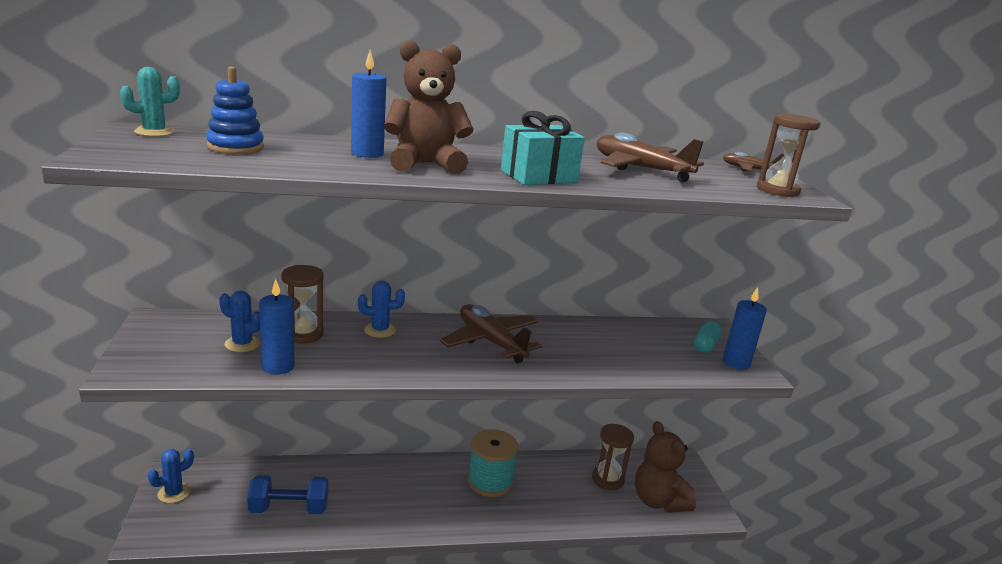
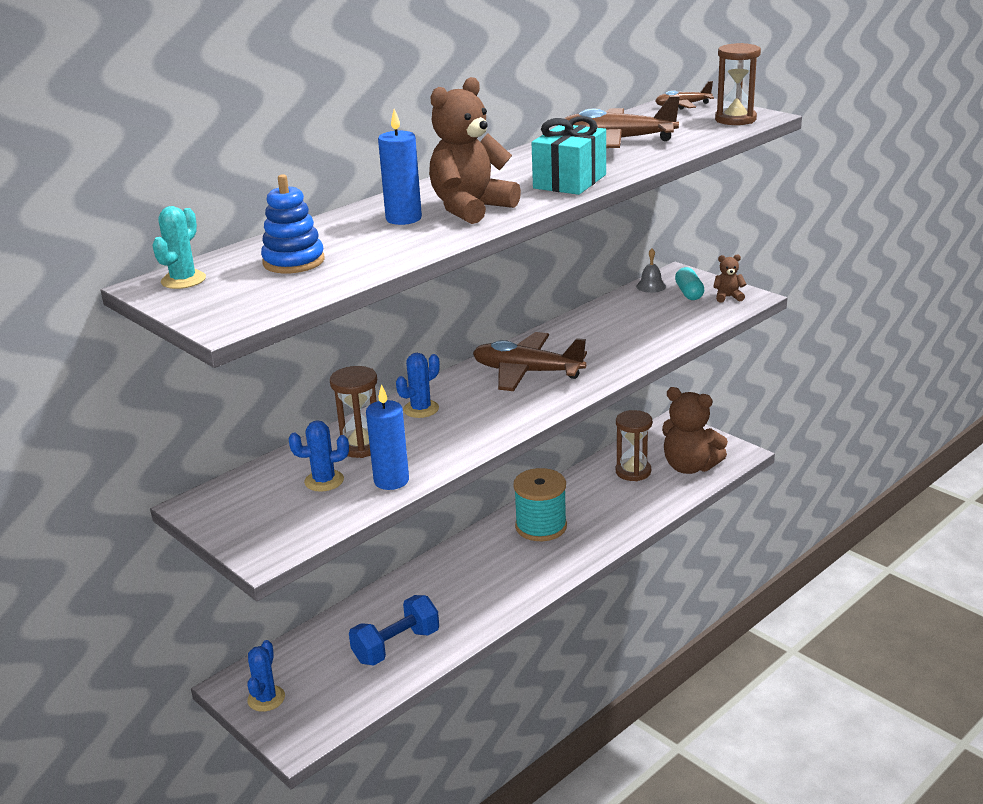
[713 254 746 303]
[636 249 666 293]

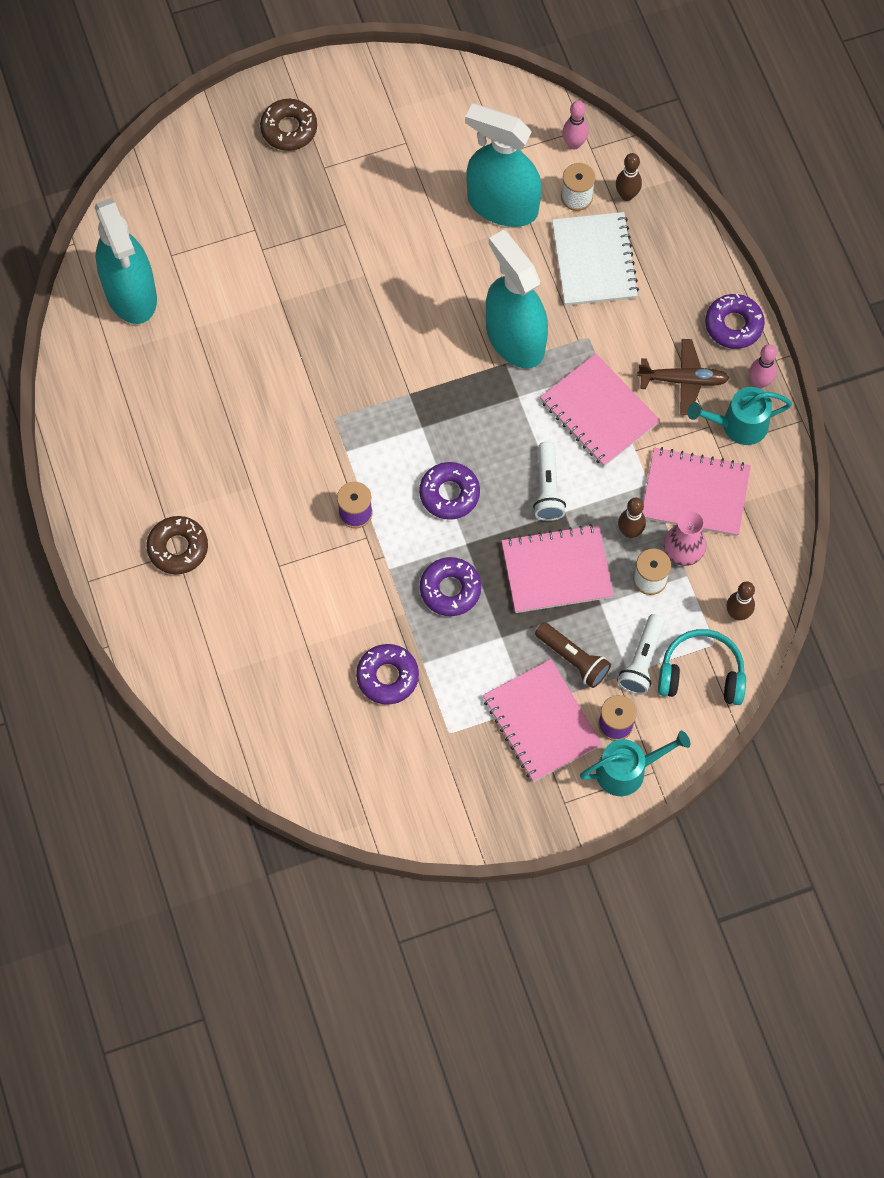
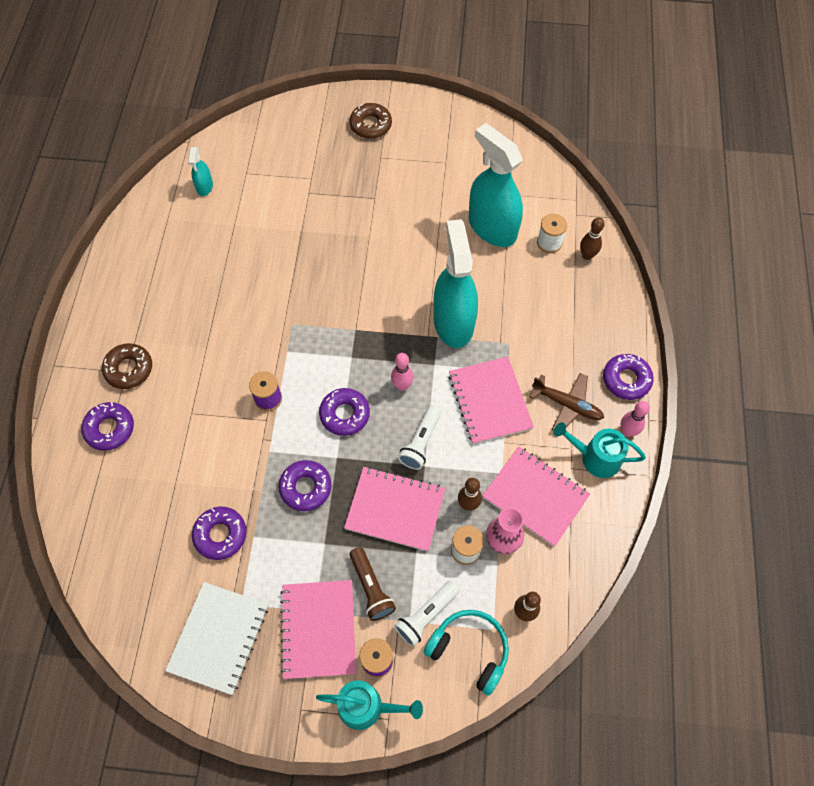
[391 353 414 391]
[188 147 213 196]
[165 582 268 695]
[81 402 134 451]

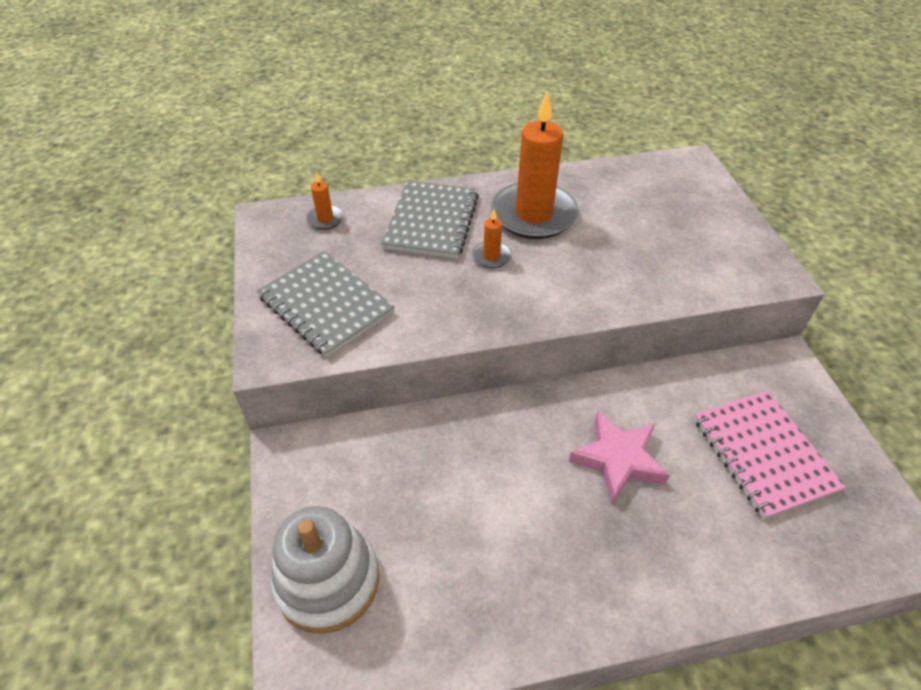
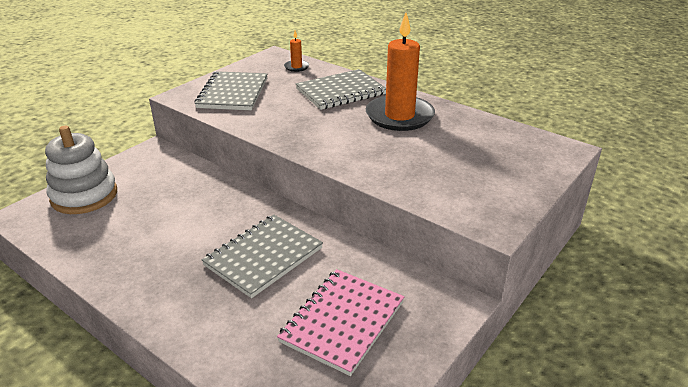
[472 209 512 268] (first image)
[201 215 323 298]

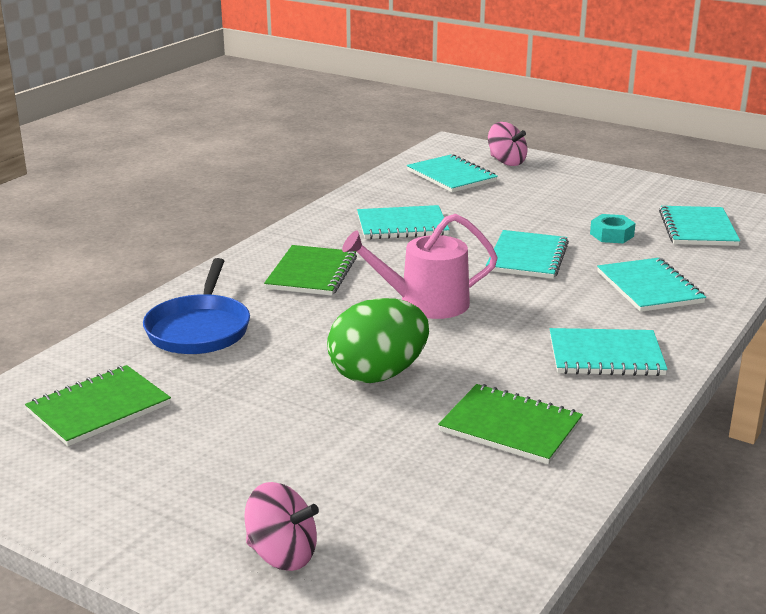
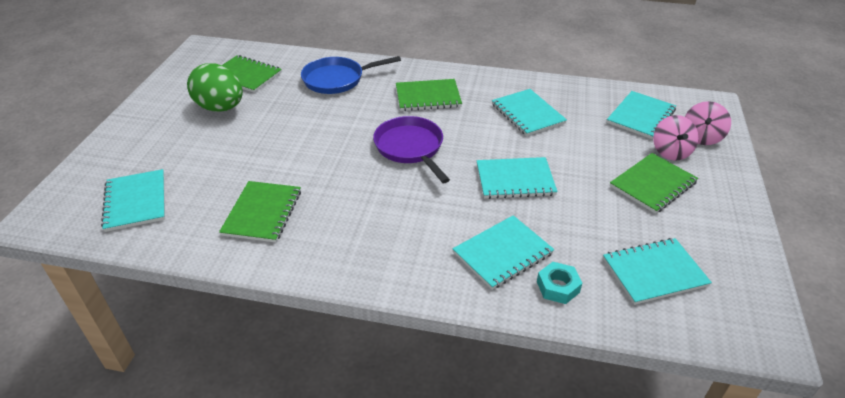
[373 116 450 183]
[537 262 582 304]
[187 63 243 112]
[101 169 165 232]
[653 115 699 161]
[610 153 698 214]

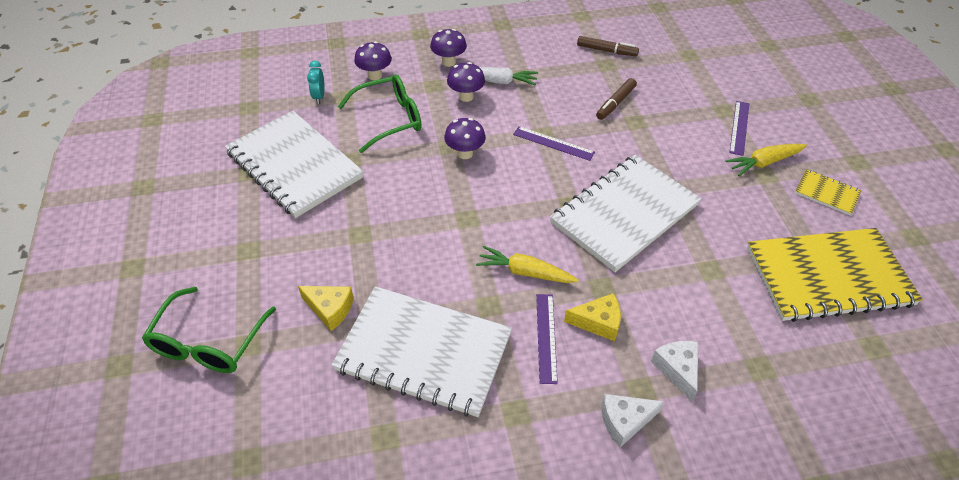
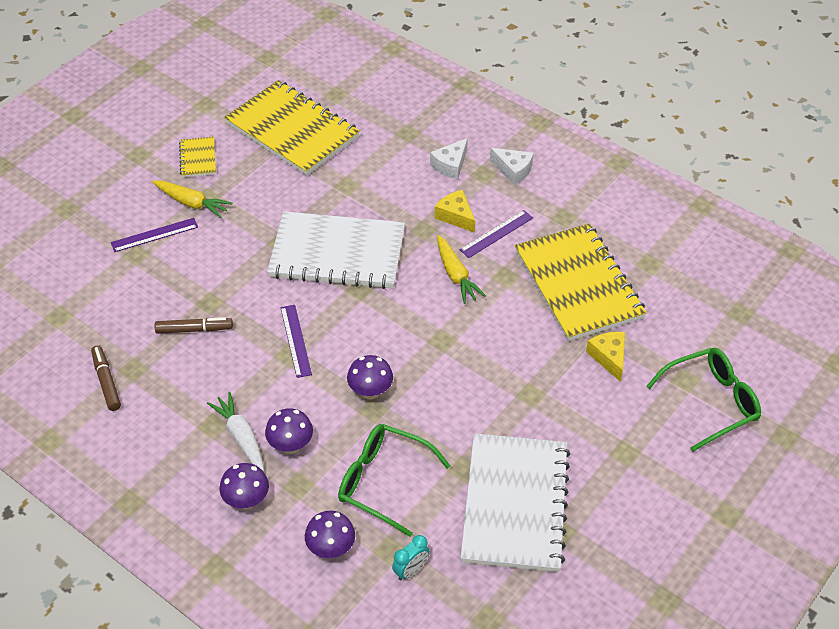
[515 224 647 341]

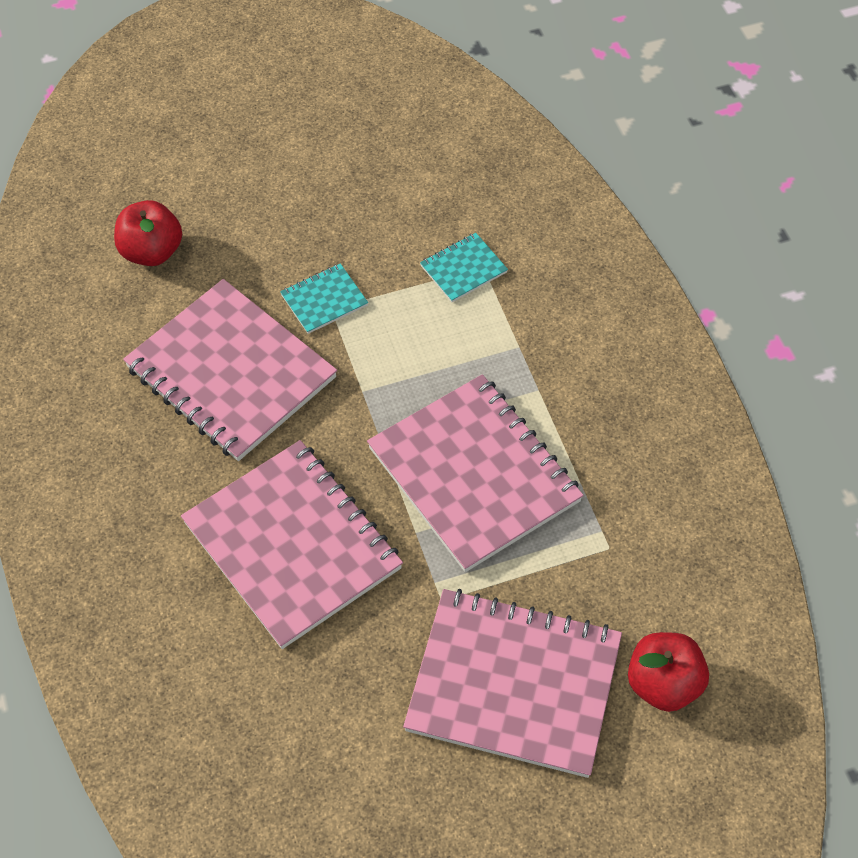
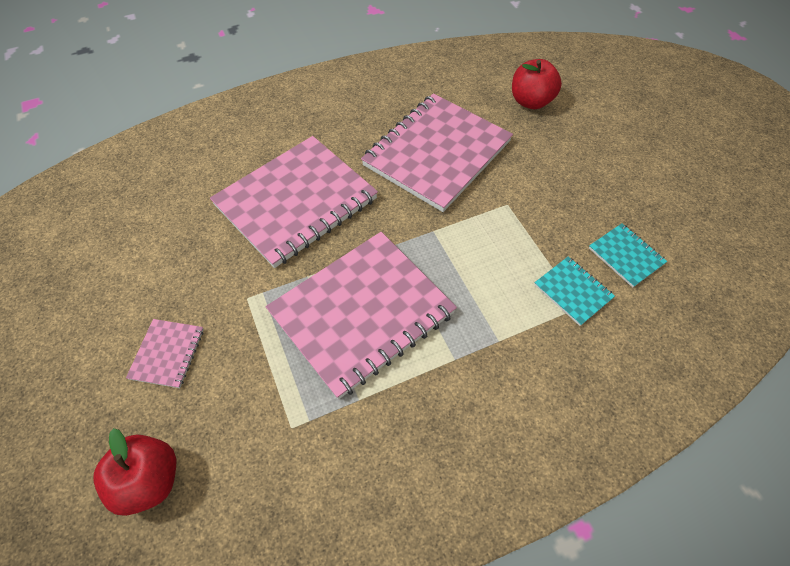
[589 223 667 288]
[126 319 204 388]

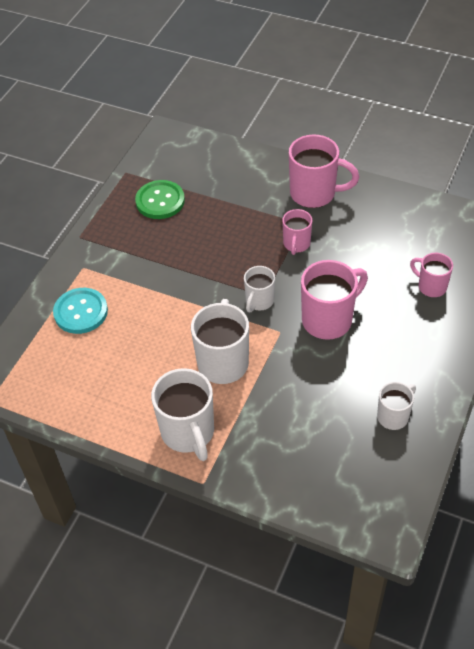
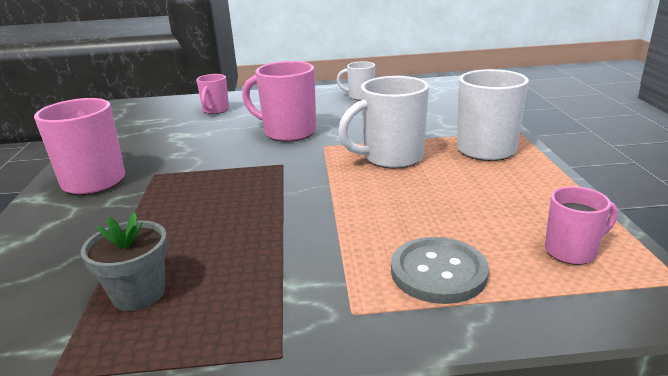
[81 212 168 311]
[545 186 618 265]
[244 266 275 312] (first image)
[391 237 489 304]

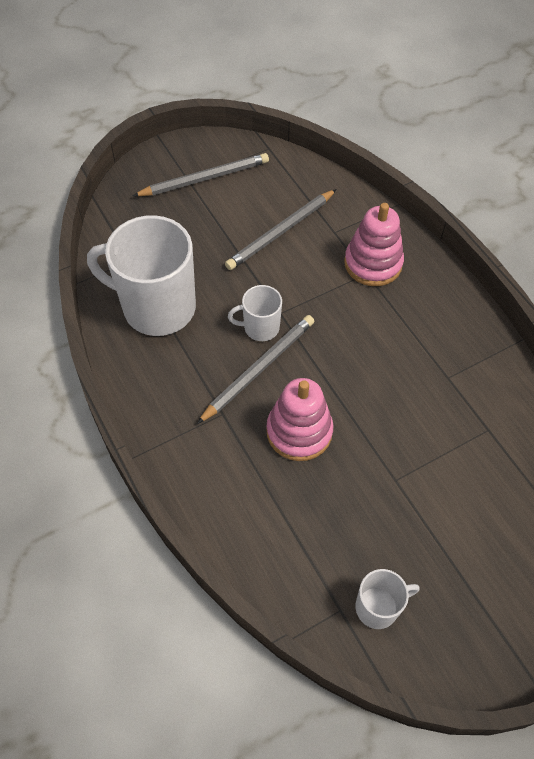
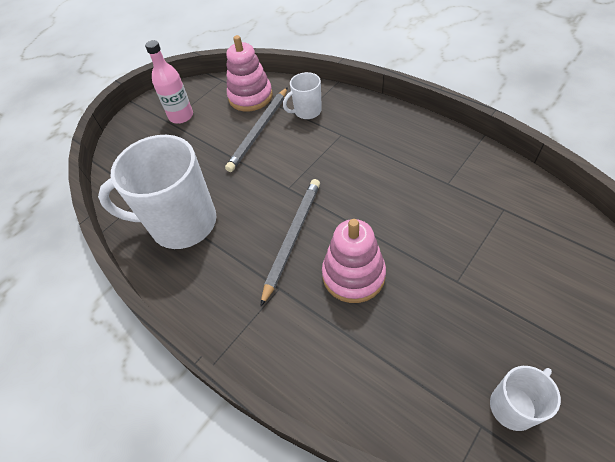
[145 40 193 124]
[227 35 273 111]
[283 72 322 119]

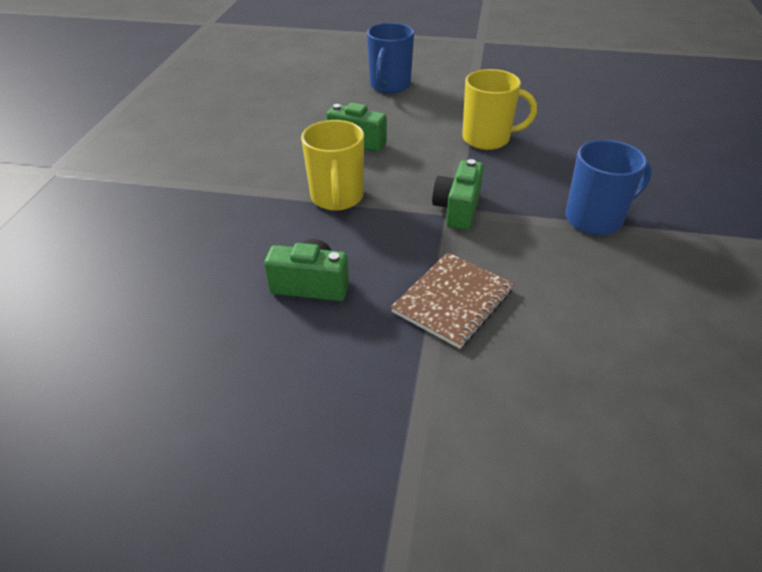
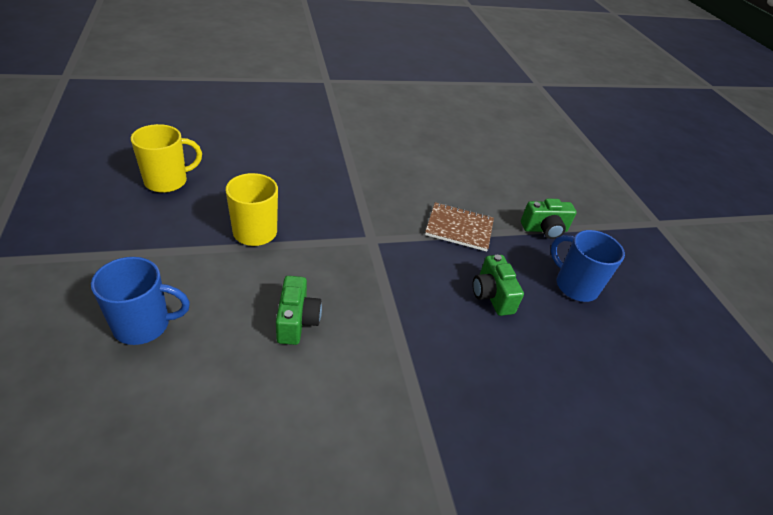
[131 124 202 193]
[551 230 625 302]
[521 199 577 239]

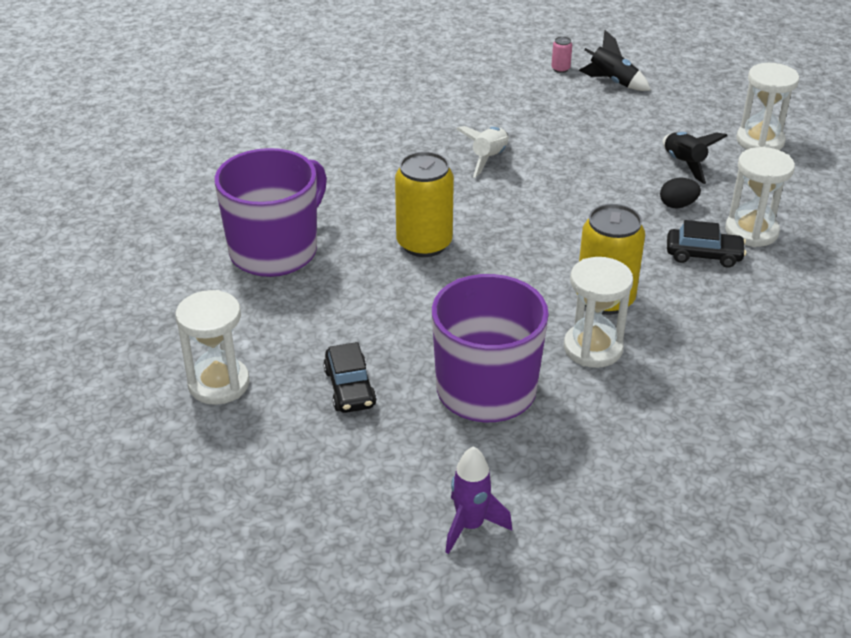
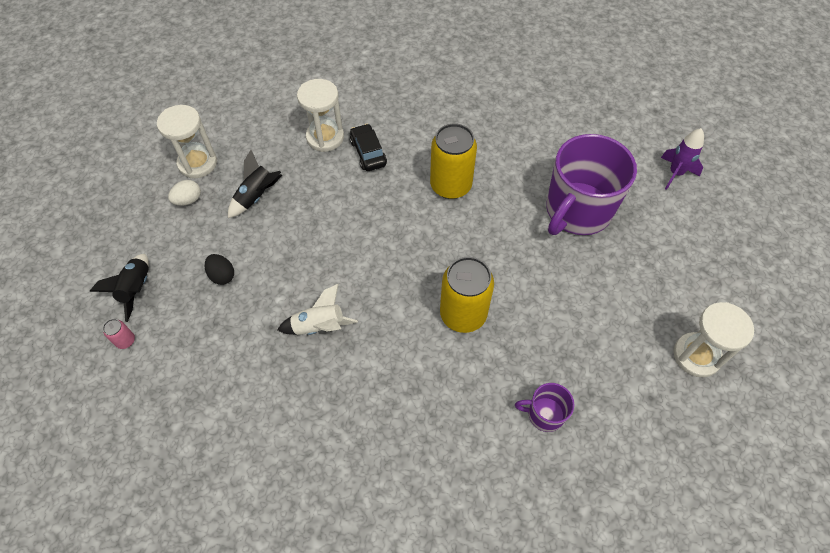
[515 383 574 432]
[205 254 234 285]
[564 257 633 368] (first image)
[323 342 377 413] (first image)
[168 180 201 206]

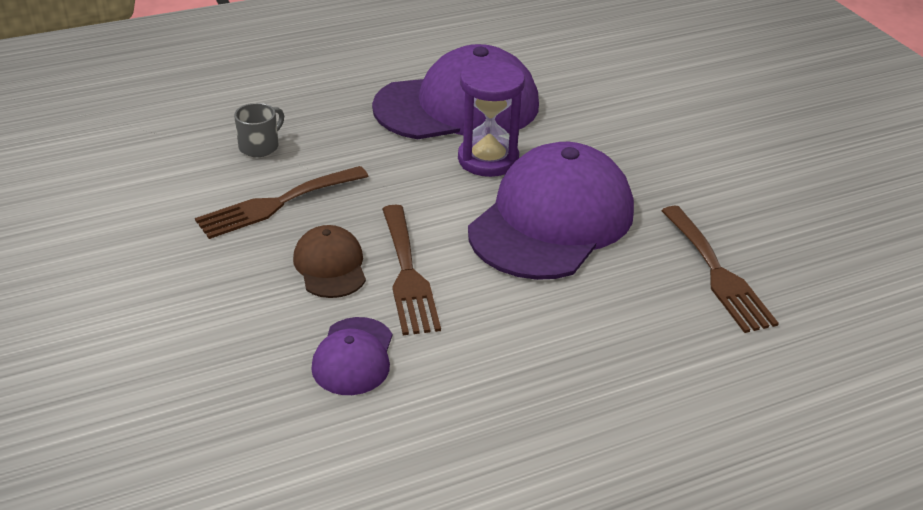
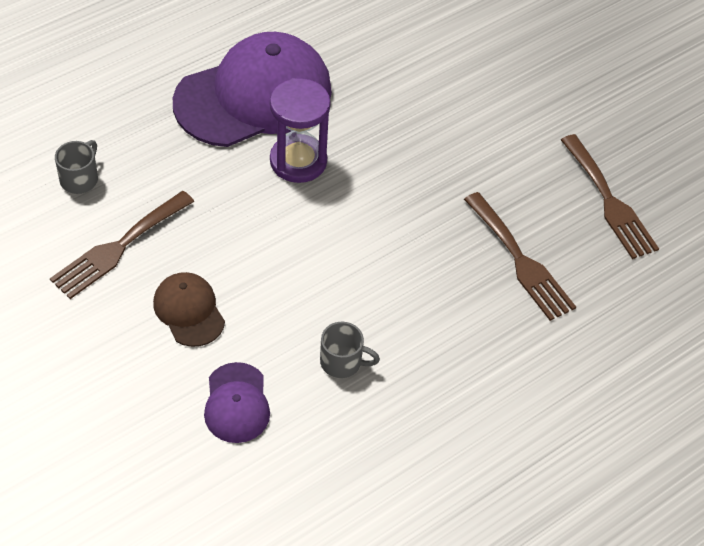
[468 142 634 280] (first image)
[561 134 659 259]
[320 322 380 378]

